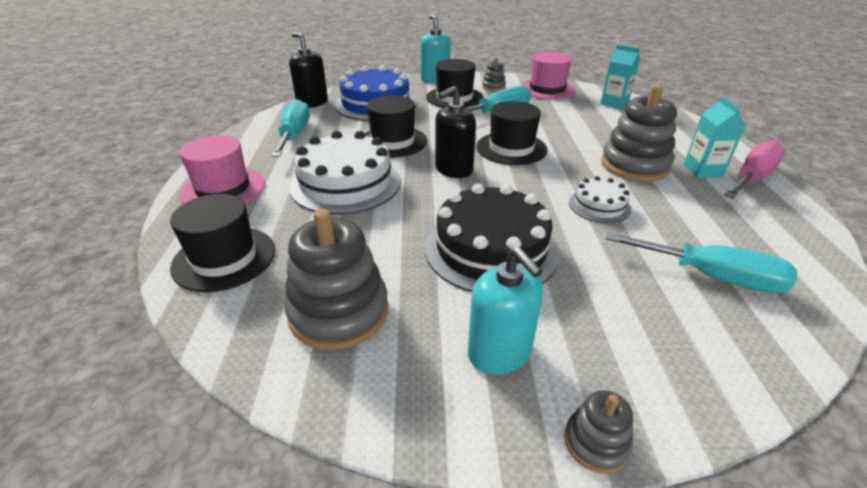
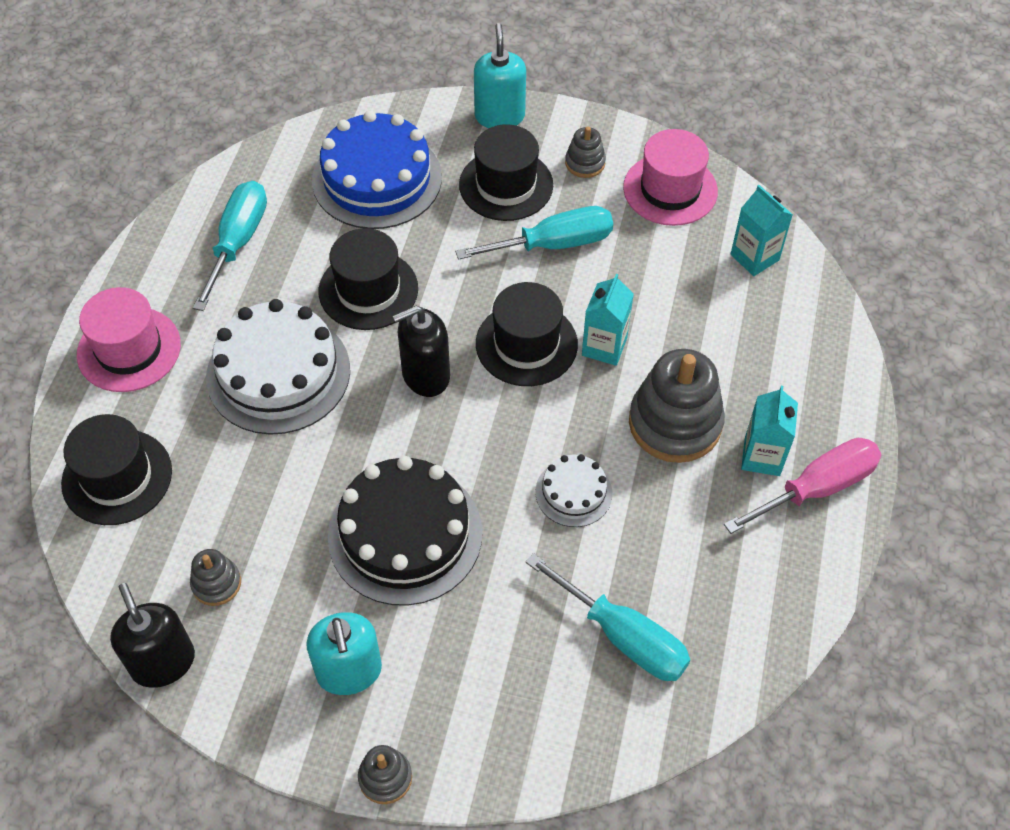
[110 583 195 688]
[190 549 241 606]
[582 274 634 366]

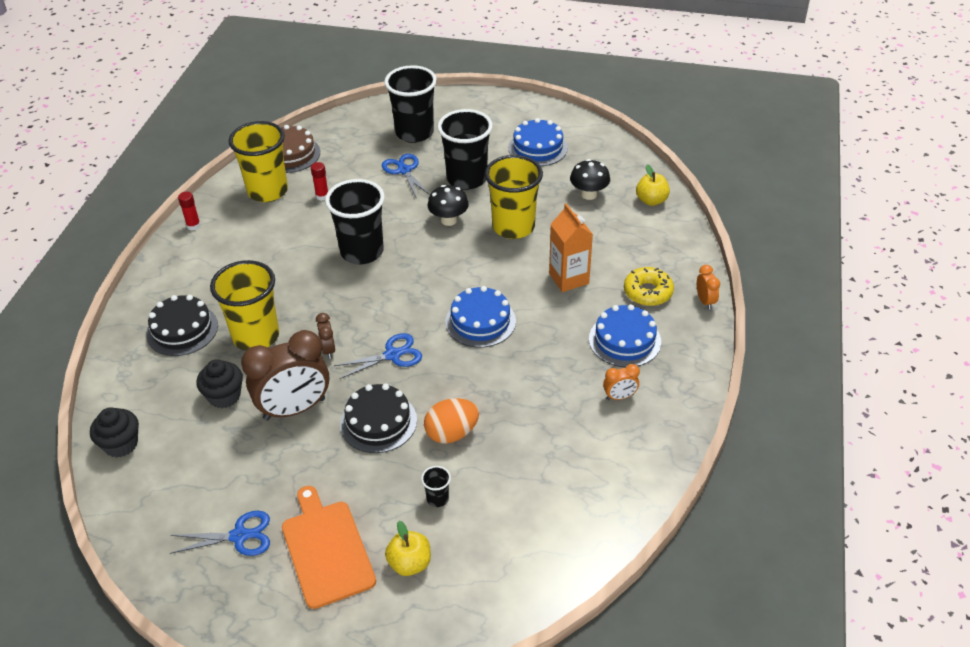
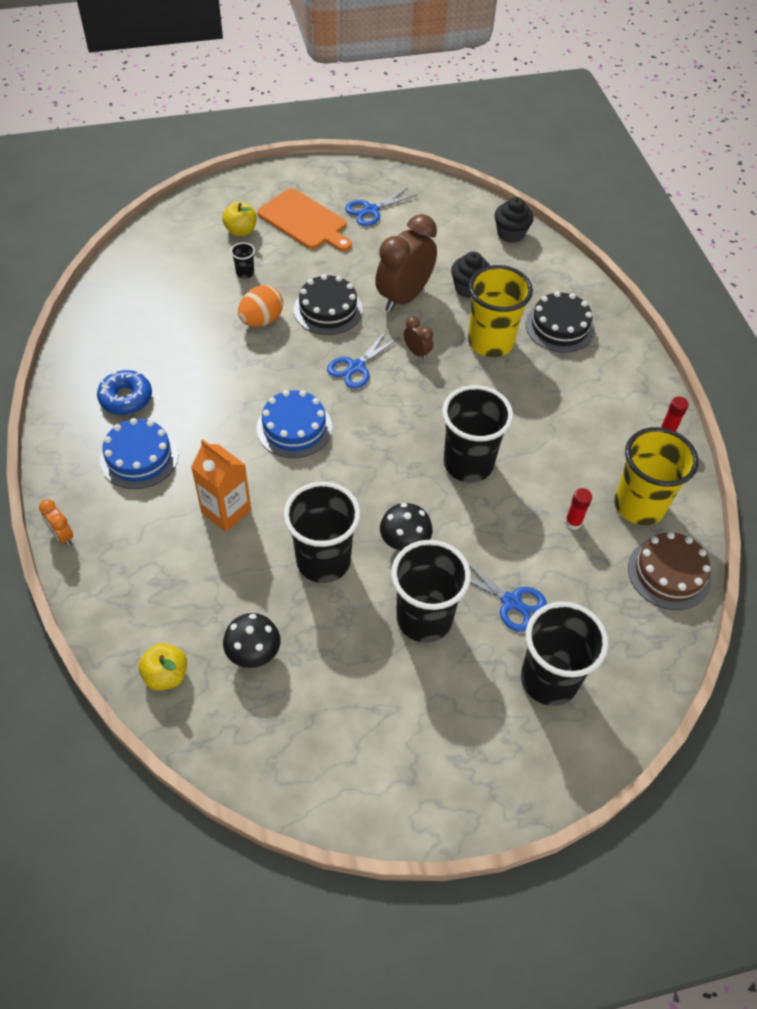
[508 118 568 166] (first image)
[283 482 361 583]
[624 267 674 306] (first image)
[97 370 152 415]

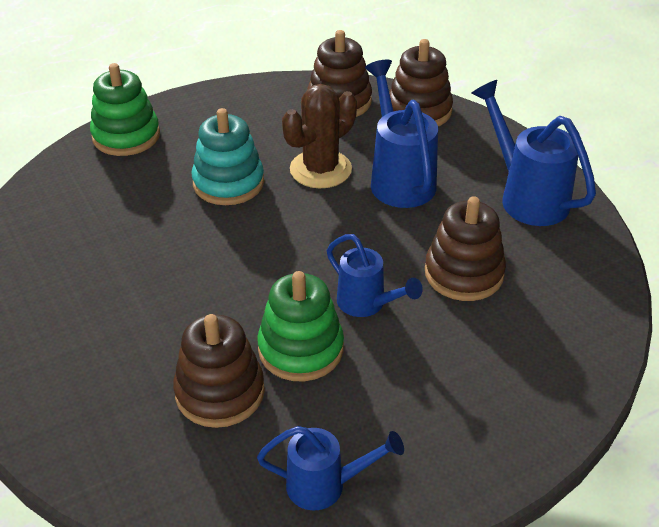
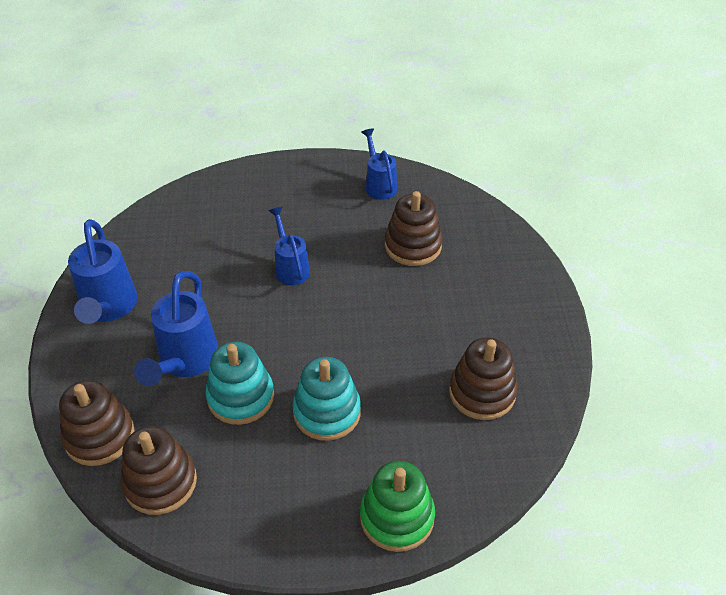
[205 342 274 425]
[449 337 518 420]
[257 271 344 381] (first image)
[362 128 397 200]

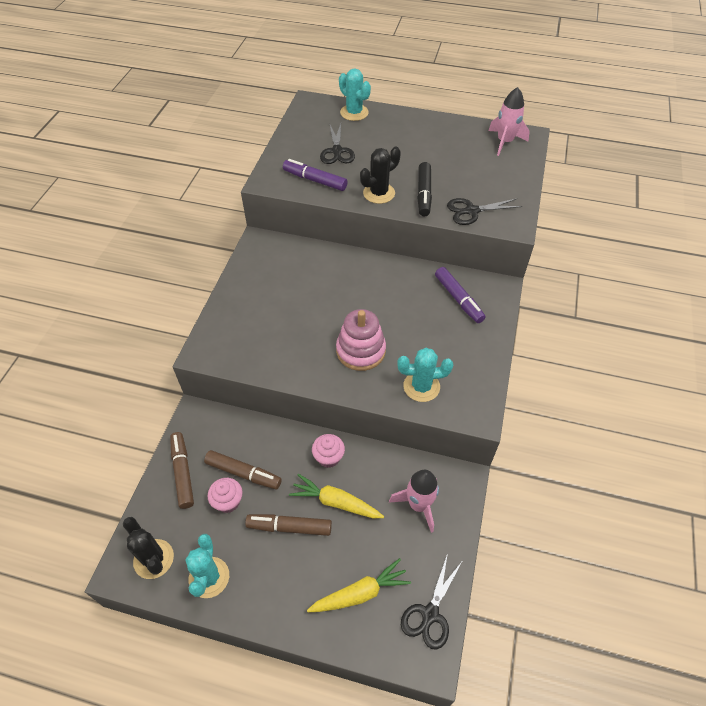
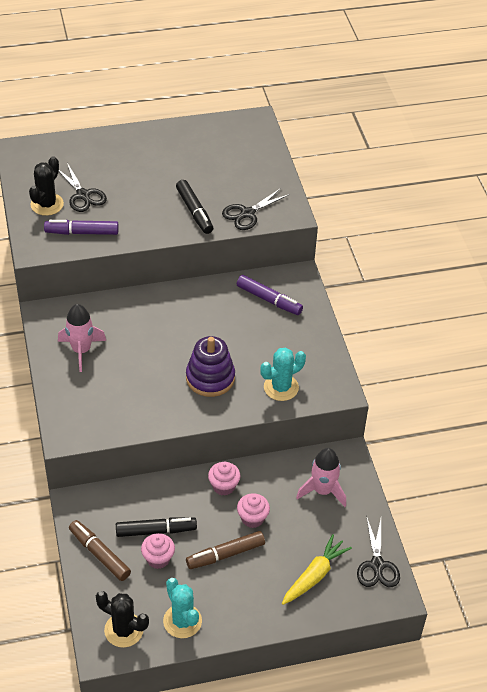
[339 68 371 121] (first image)
[58 304 106 372]
[29 156 64 216]
[186 336 235 397]
[116 517 197 537]
[237 493 270 528]

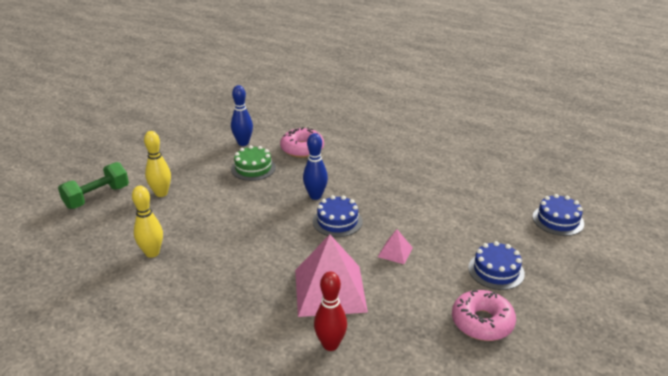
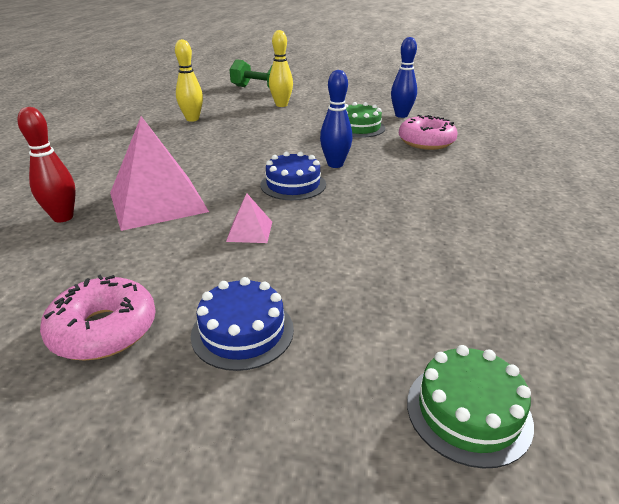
[407 345 534 469]

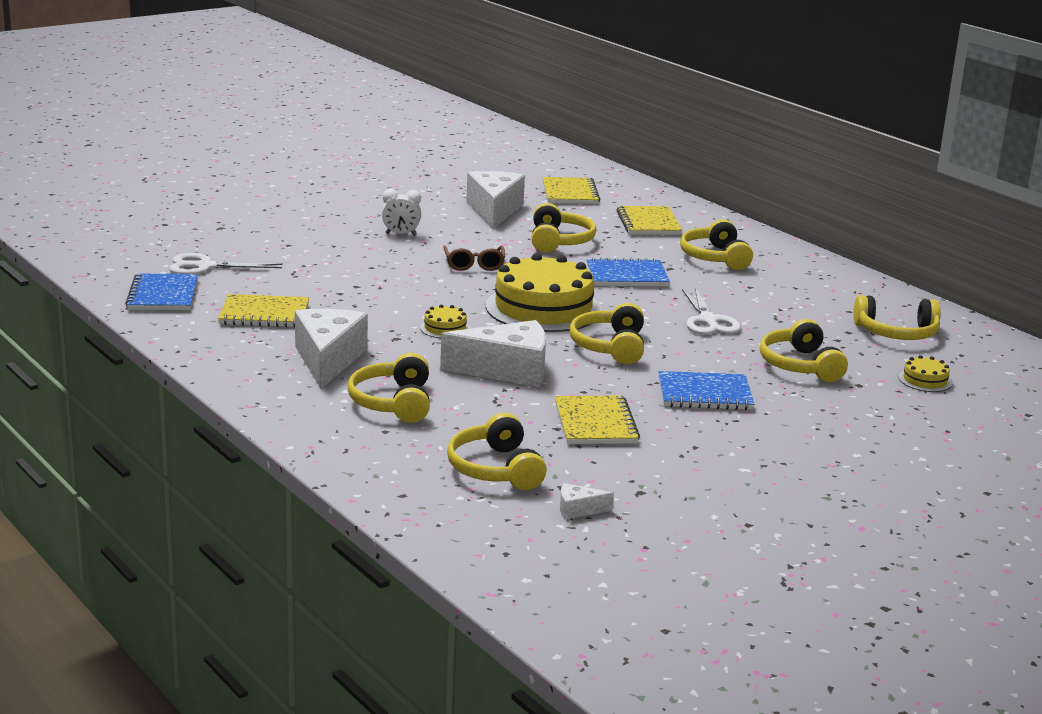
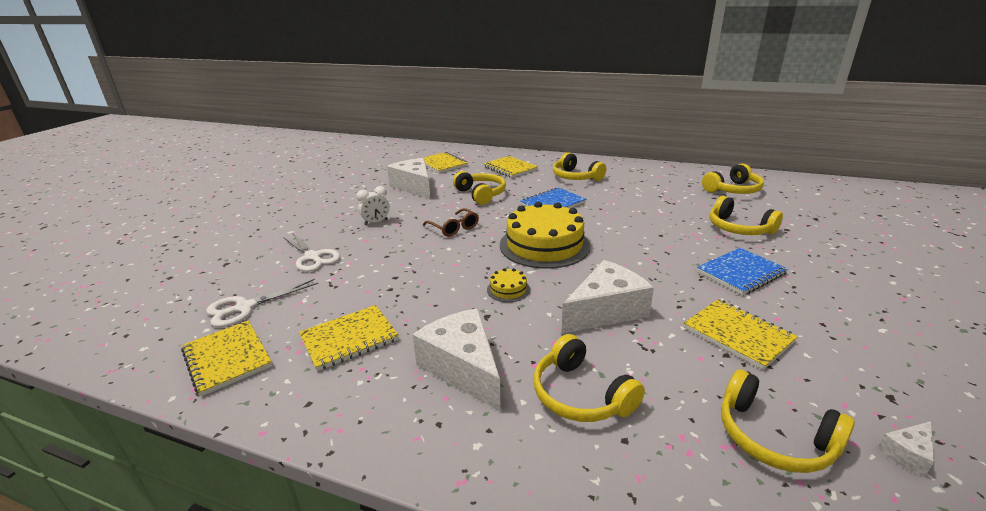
[181 320 272 396]
[283 233 340 272]
[569 303 644 364] (first image)
[899 355 952 392] (first image)

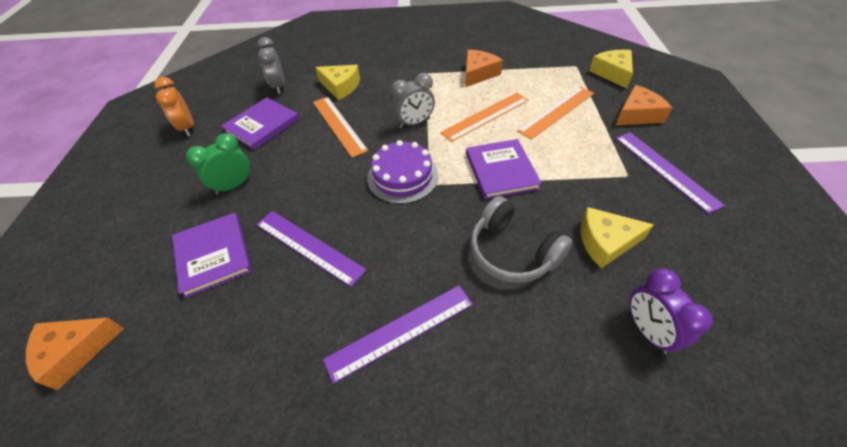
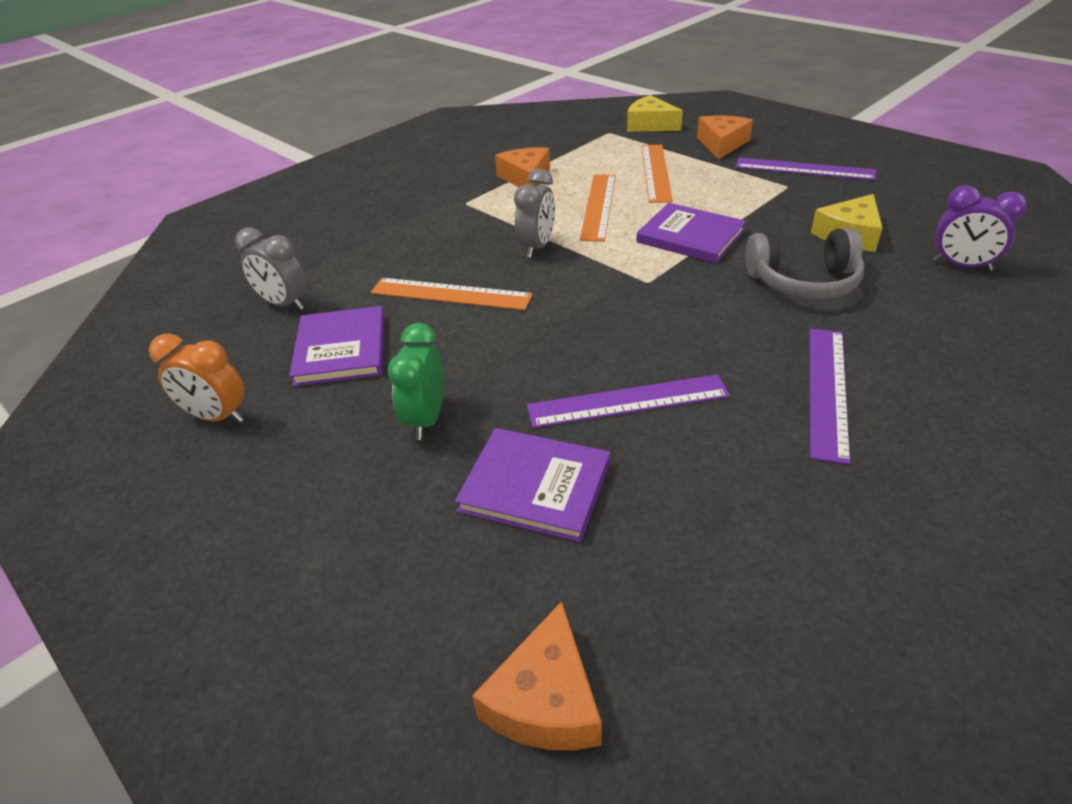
[315 65 360 100] (first image)
[367 140 439 204] (first image)

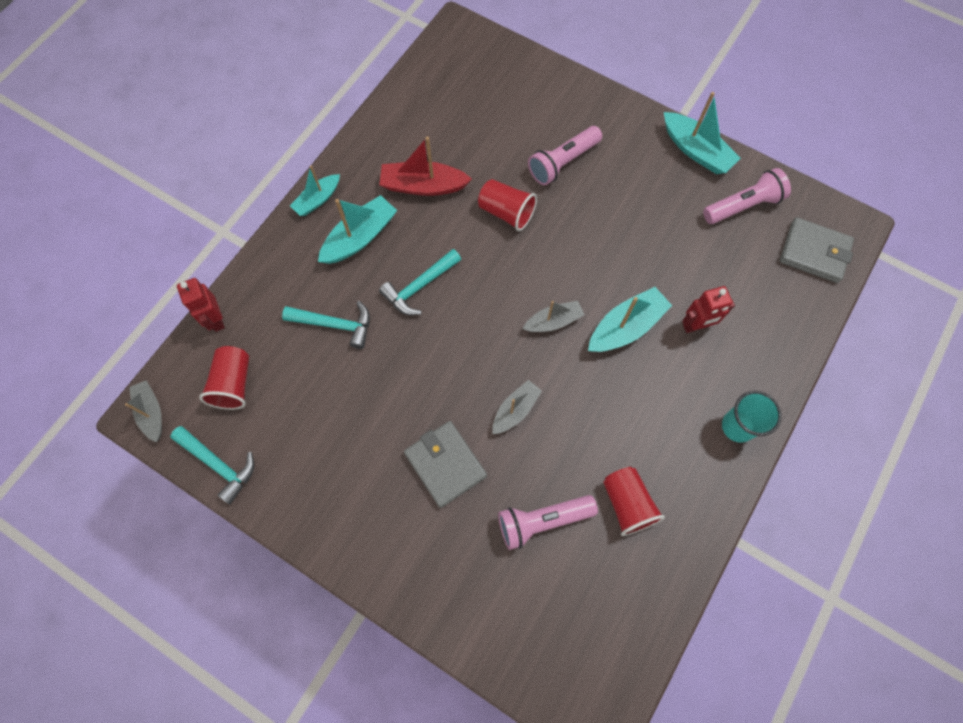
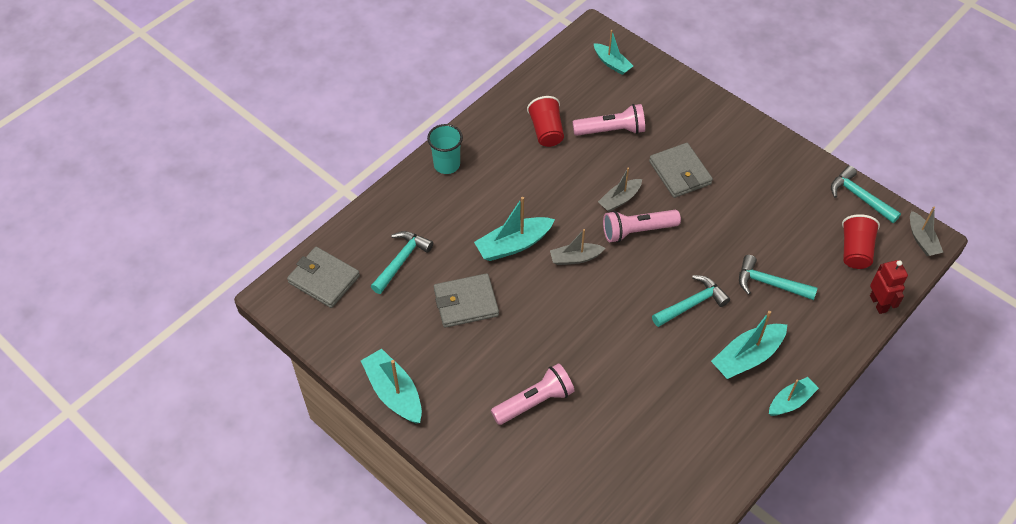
[379 136 472 196] (first image)
[603 210 681 243]
[478 179 537 231] (first image)
[682 286 735 333] (first image)
[594 30 633 75]
[371 231 433 294]
[434 273 499 328]

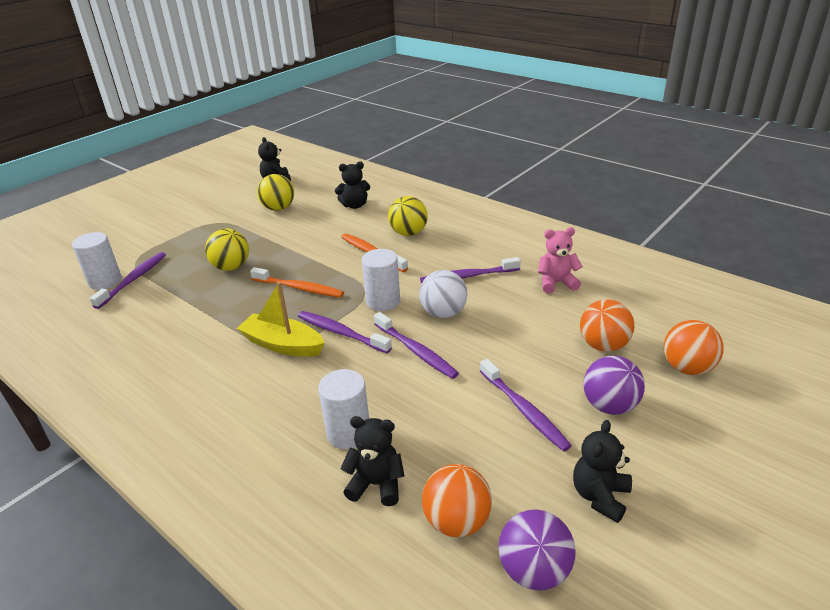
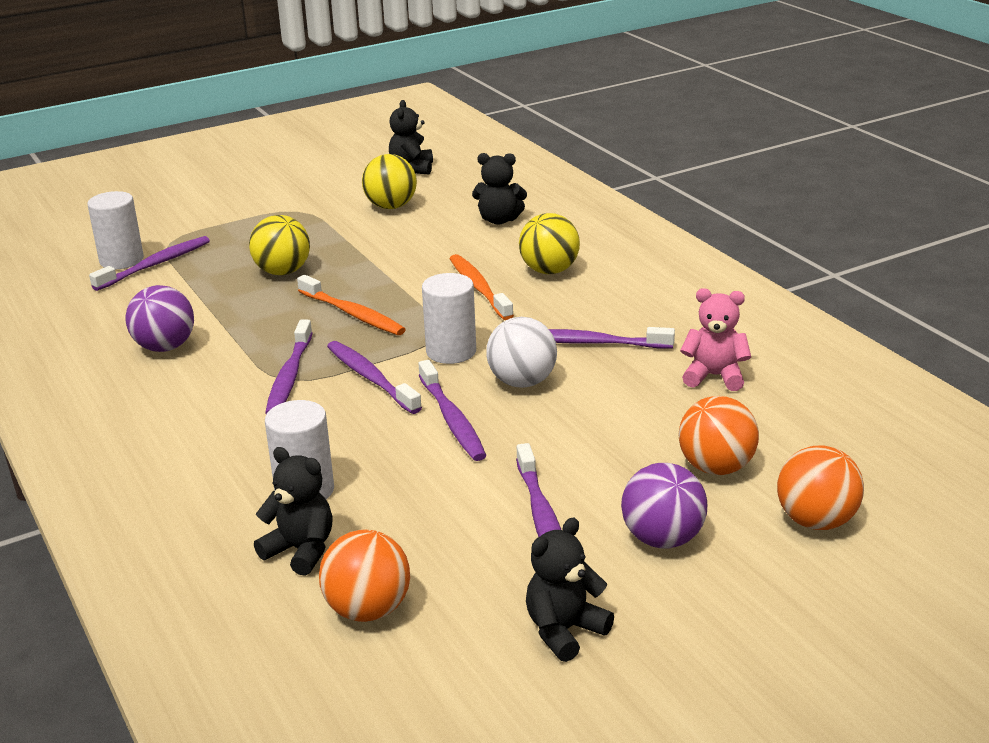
[265 320 312 414]
[126 285 194 352]

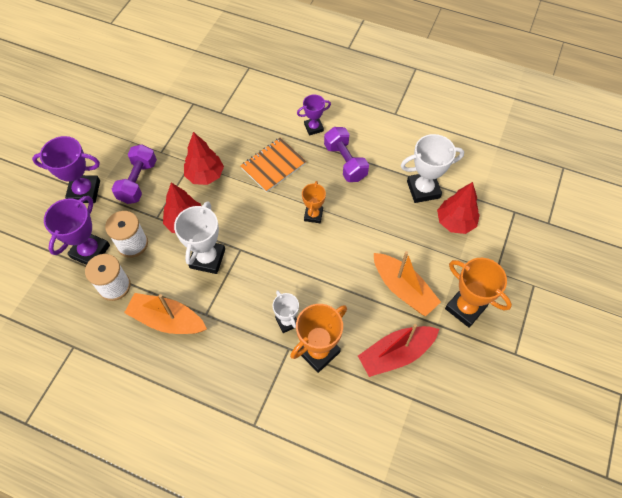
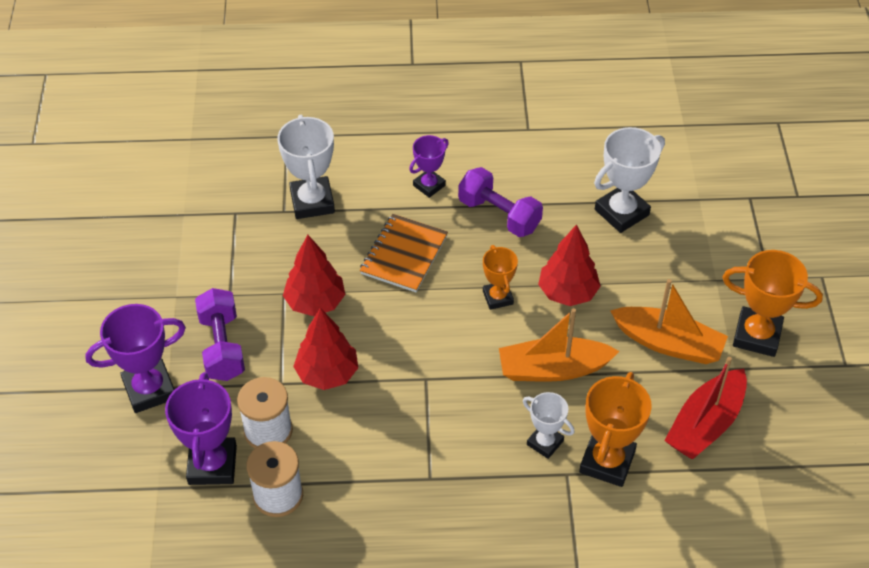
[538 224 601 306]
[277 115 335 219]
[499 308 620 381]

